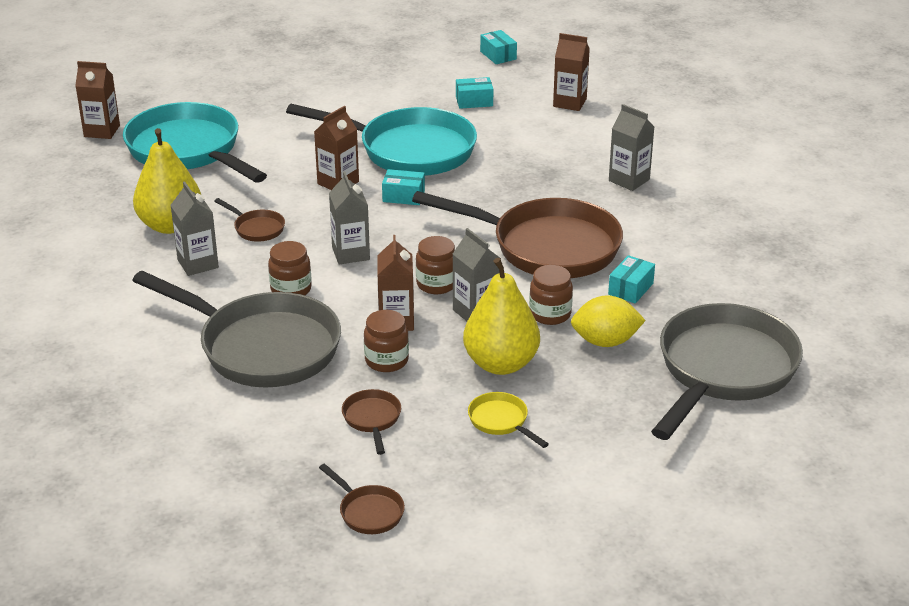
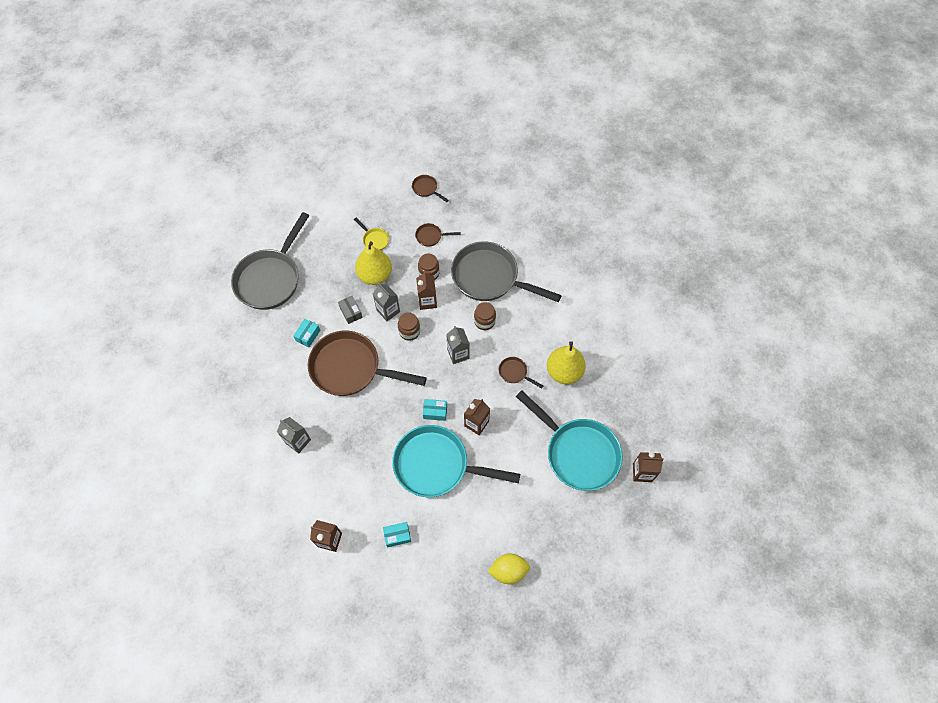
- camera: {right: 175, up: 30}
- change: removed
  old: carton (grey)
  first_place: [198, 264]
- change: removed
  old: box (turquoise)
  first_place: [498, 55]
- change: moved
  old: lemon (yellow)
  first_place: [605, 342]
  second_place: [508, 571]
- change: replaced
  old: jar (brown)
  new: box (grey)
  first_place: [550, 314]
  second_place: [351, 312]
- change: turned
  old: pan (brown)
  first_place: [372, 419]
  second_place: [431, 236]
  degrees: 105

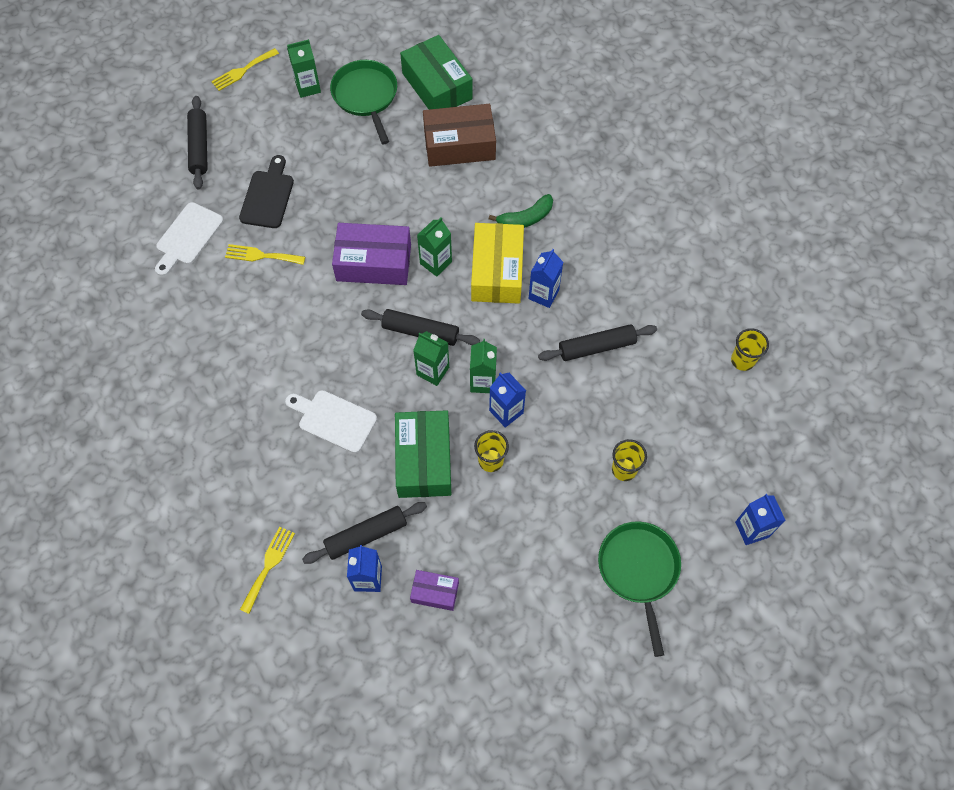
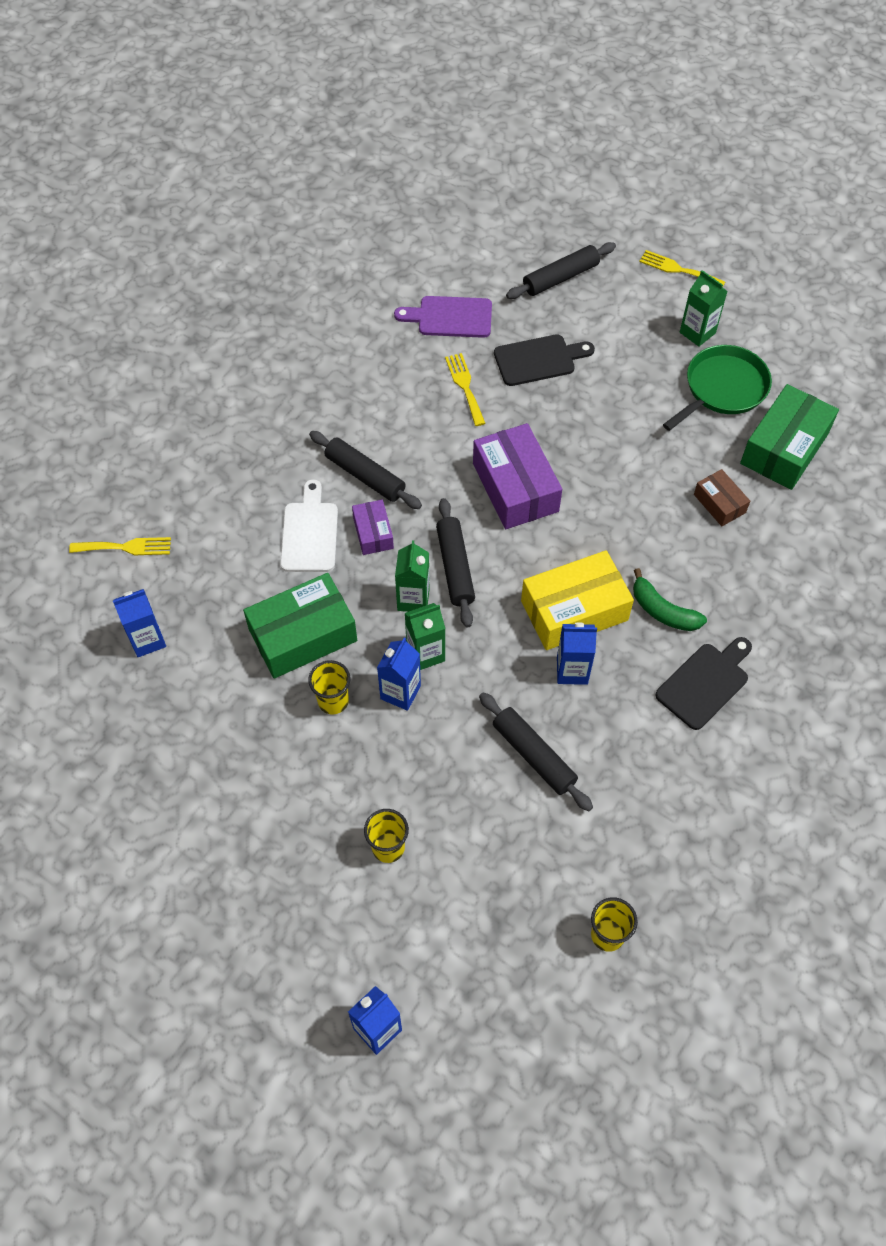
- camera: {right: 65, up: -5}
- change: removed
  old: carton (green)
  first_place: [436, 263]
- change: removed
  old: pan (green)
  first_place: [639, 570]
- change: added
  new: cutting board (black)
  second_place: [705, 683]
- change: moved
  old: rolling pin (black)
  first_place: [366, 535]
  second_place: [365, 476]
- change: moved
  old: box (purple)
  first_place: [435, 592]
  second_place: [373, 533]
- change: recoloured
  old: cutting board (white)
  new: cutting board (purple)
  first_place: [187, 237]
  second_place: [450, 317]
- change: resized
  old: box (brown)
  first_place: [459, 145]
  second_place: [719, 503]
  factor: 0.53

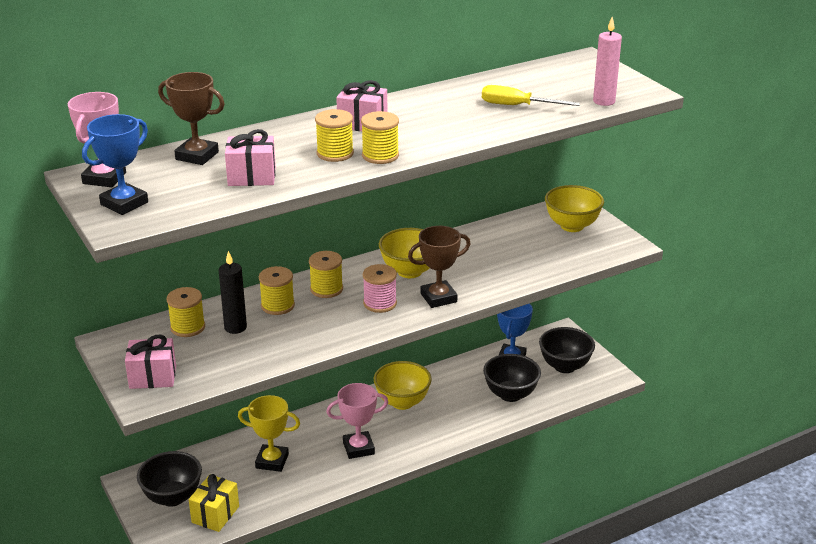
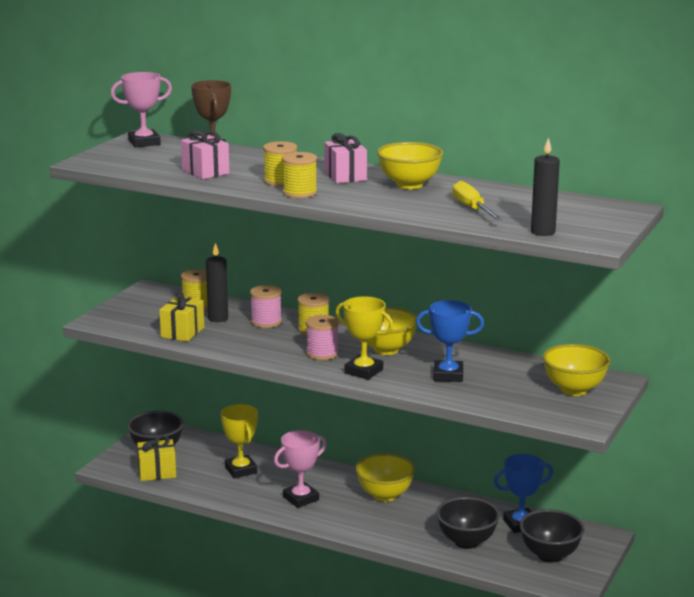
- camera: {right: 55, up: -10}
- change: removed
  old: gift (pink)
  first_place: [153, 377]
- change: added
  new: gift (yellow)
  second_place: [182, 332]
- change: added
  new: bowl (yellow)
  second_place: [409, 185]
- change: moved
  old: trophy (blue)
  first_place: [124, 203]
  second_place: [448, 375]
- change: recoloured
  old: spool (yellow)
  new: spool (pink)
  first_place: [277, 305]
  second_place: [266, 322]
- change: recoloured
  old: trophy (brown)
  new: trophy (yellow)
  first_place: [438, 298]
  second_place: [363, 371]
- change: recoloured
  old: candle (pink)
  new: candle (black)
  first_place: [604, 101]
  second_place: [543, 232]
- change: turned
  old: trophy (pink)
  first_place: [358, 448]
  second_place: [301, 498]
  degrees: -75

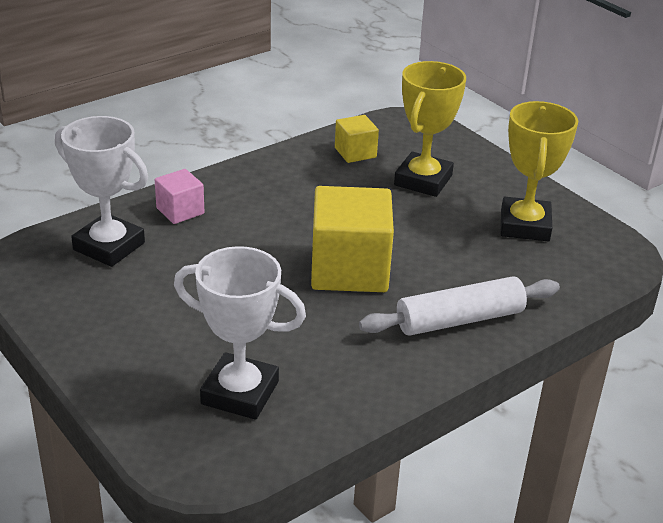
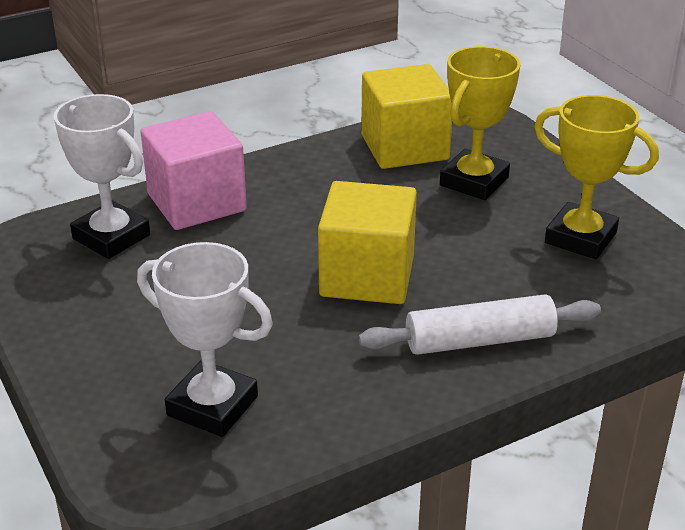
- camera: {right: 10, up: 0}
- change: turned
  old: trophy (yellow)
  first_place: [525, 225]
  second_place: [580, 238]
  degrees: -75
- change: resized
  old: cube (pink)
  first_place: [180, 211]
  second_place: [196, 202]
  factor: 1.97
- change: resized
  old: cube (yellow)
  first_place: [355, 152]
  second_place: [404, 147]
  factor: 1.97

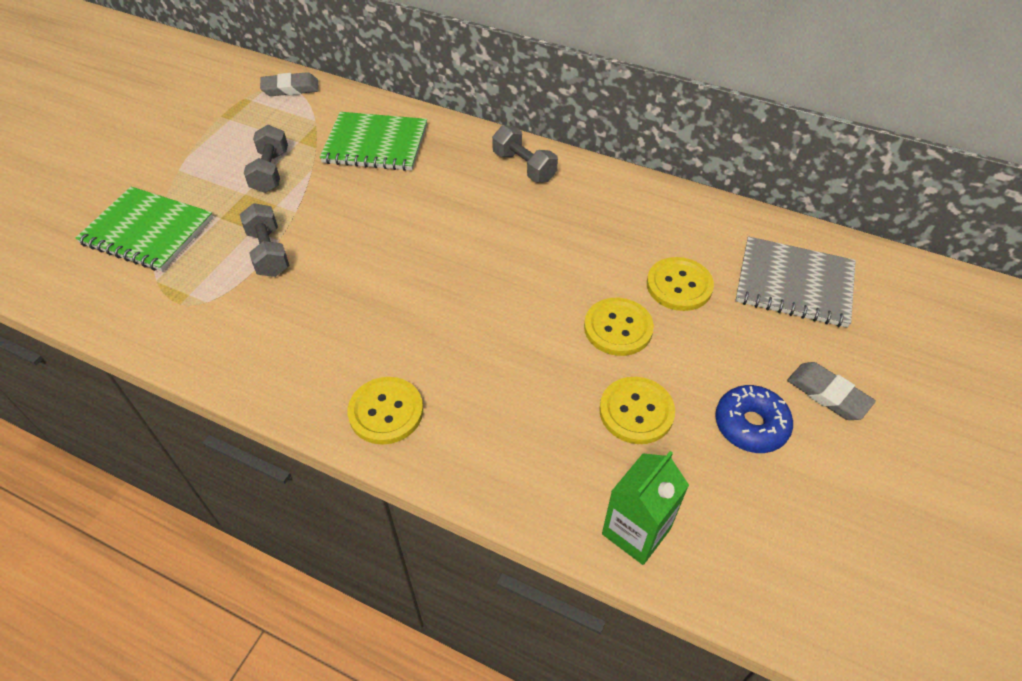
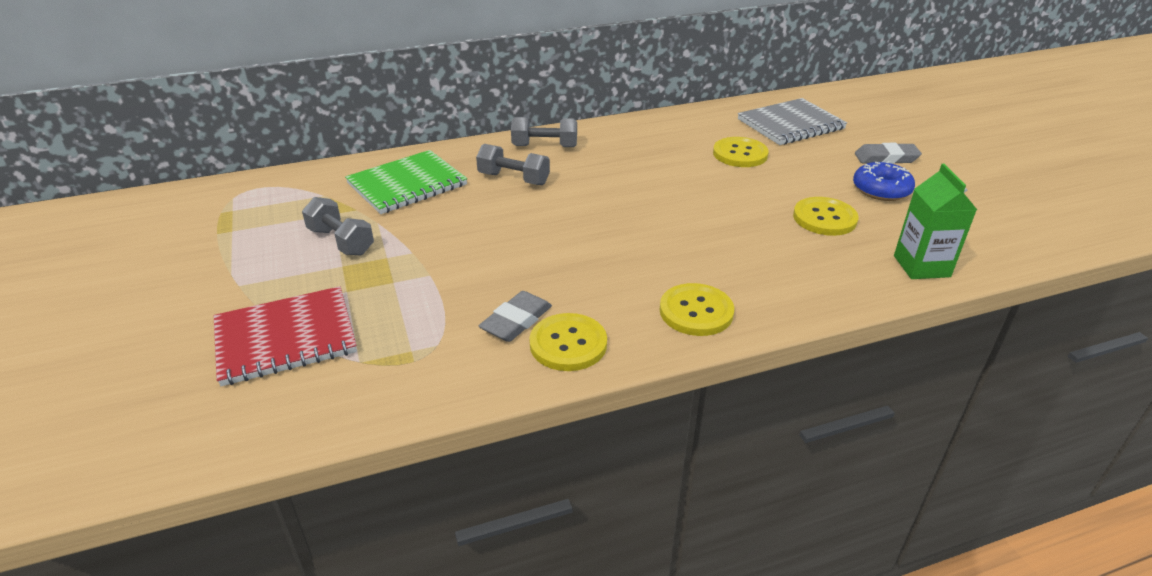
- camera: {right: -45, up: -15}
- change: moved
  old: dumbbell (grey)
  first_place: [268, 252]
  second_place: [514, 179]
- change: moved
  old: eraser (grey)
  first_place: [290, 88]
  second_place: [516, 321]
- change: moved
  old: button (yellow)
  first_place: [618, 328]
  second_place: [568, 344]
- change: recoloured
  old: notebook (green)
  new: notebook (red)
  first_place: [147, 231]
  second_place: [285, 338]

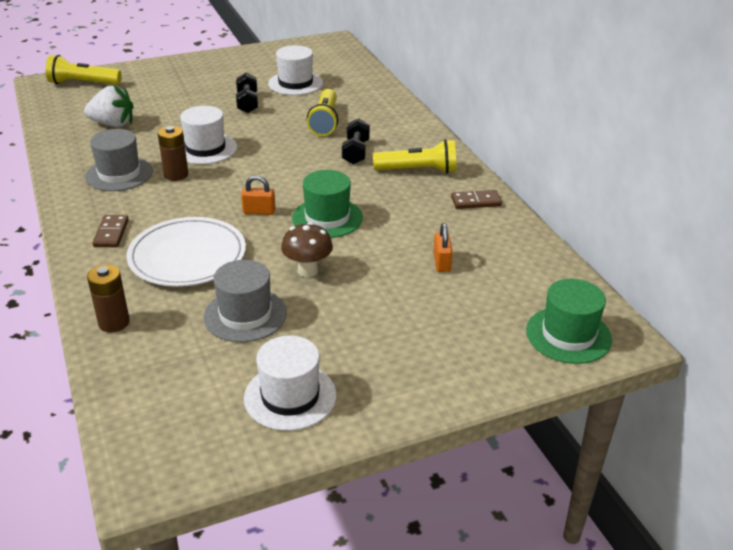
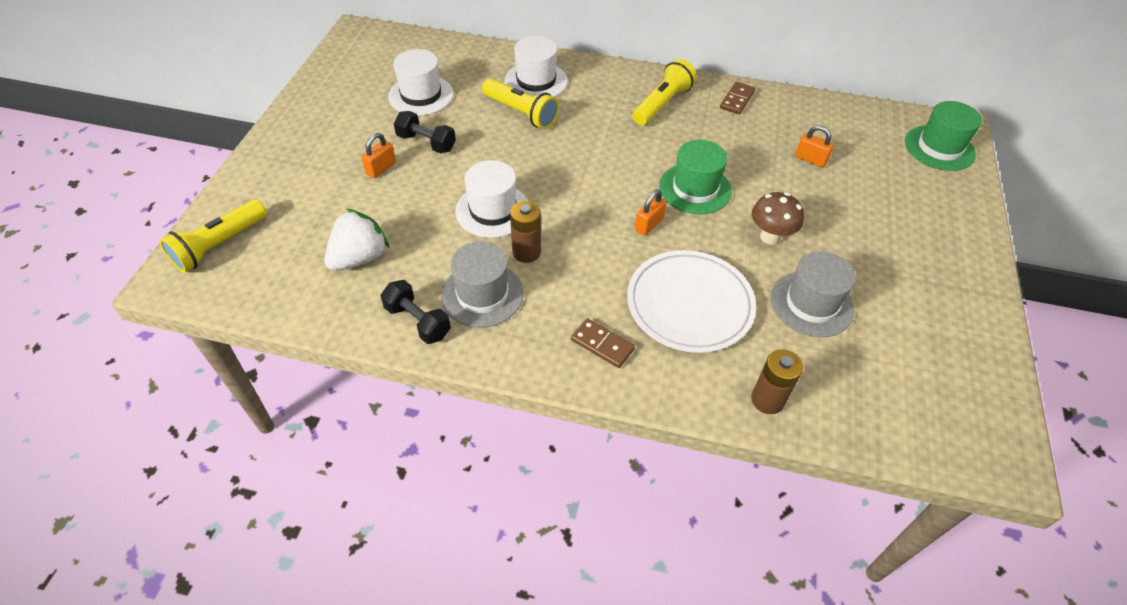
- camera: {right: -55, up: 15}
- change: added
  new: padlock (orange)
  second_place: [381, 168]
- change: moved
  old: hat (white)
  first_place: [290, 396]
  second_place: [536, 81]
- change: moved
  old: dumbbell (black)
  first_place: [356, 152]
  second_place: [418, 321]

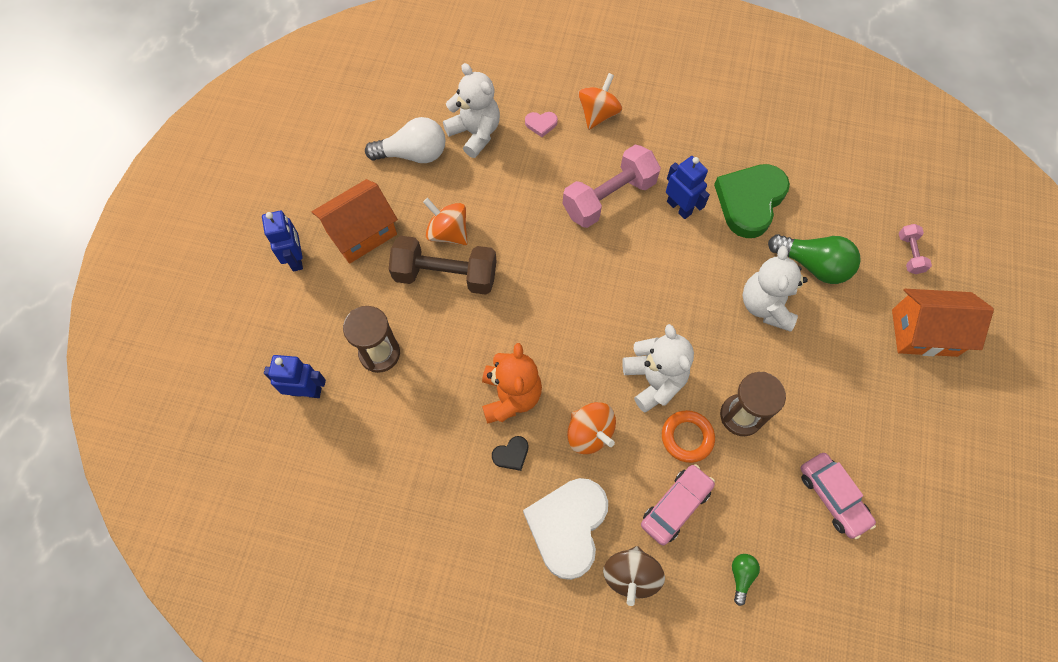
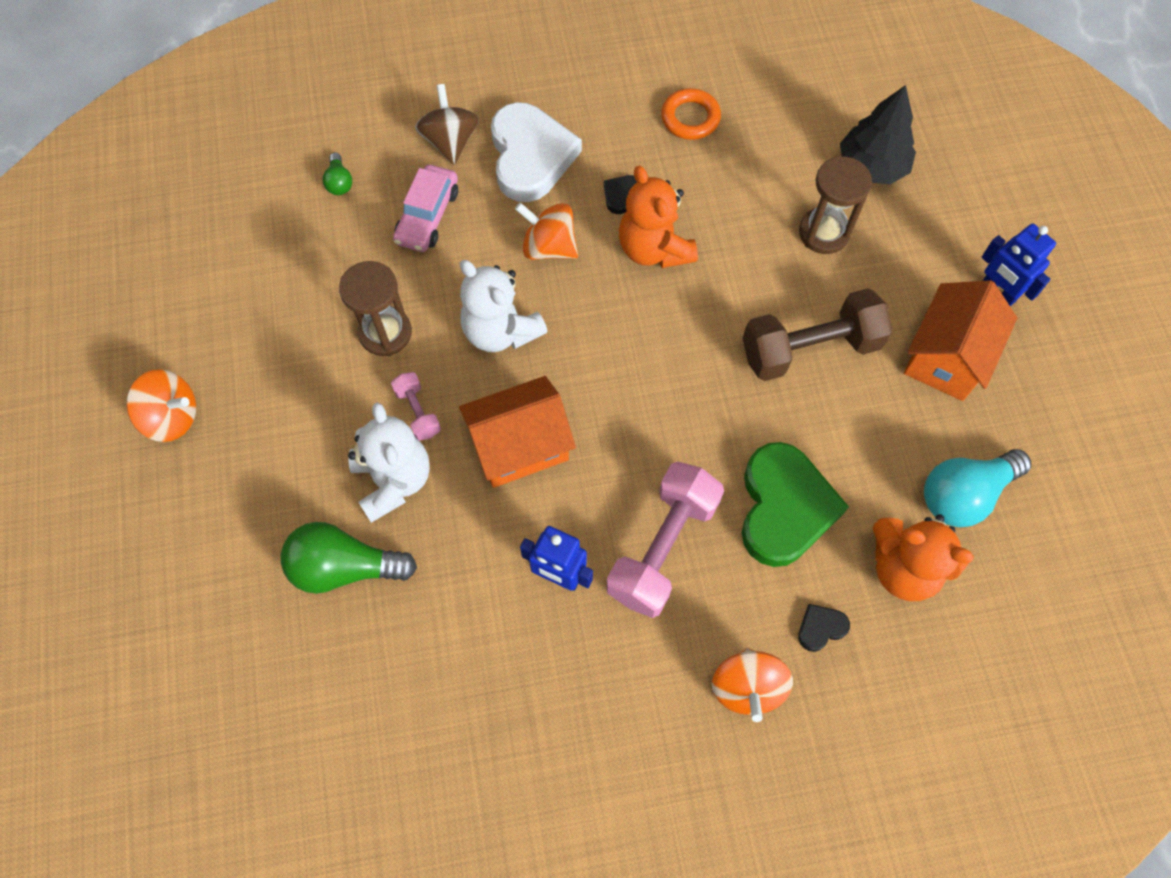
- camera: {right: 155, up: 0}
- change: removed
  old: car (pink)
  first_place: [832, 497]
- change: moved
  old: spinning top (orange)
  first_place: [448, 233]
  second_place: [172, 417]
- change: moved
  old: ring (orange)
  first_place: [687, 437]
  second_place: [690, 118]
- change: moved
  old: heart (green)
  first_place: [749, 201]
  second_place: [784, 508]
- change: moved
  old: house (orange)
  first_place: [924, 333]
  second_place: [519, 445]
- change: moved
  old: dumbbell (pink)
  first_place: [909, 254]
  second_place: [418, 412]
- change: replaced
  old: robot (blue)
  new: tree (black)
  first_place: [306, 391]
  second_place: [872, 166]
- change: recoloured
  old: light bulb (white)
  new: light bulb (turquoise)
  first_place: [413, 154]
  second_place: [964, 495]
- change: recoloured
  old: teddy bear (white)
  new: teddy bear (orange)
  first_place: [475, 133]
  second_place: [904, 568]
- change: recoloured
  old: heart (pink)
  new: heart (black)
  first_place: [541, 124]
  second_place: [821, 628]

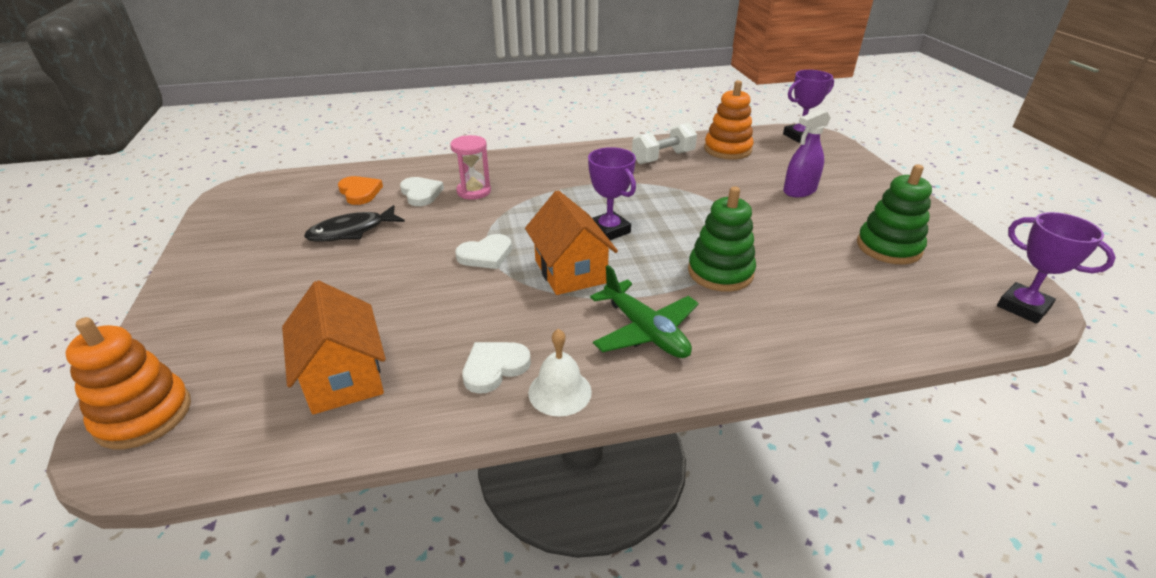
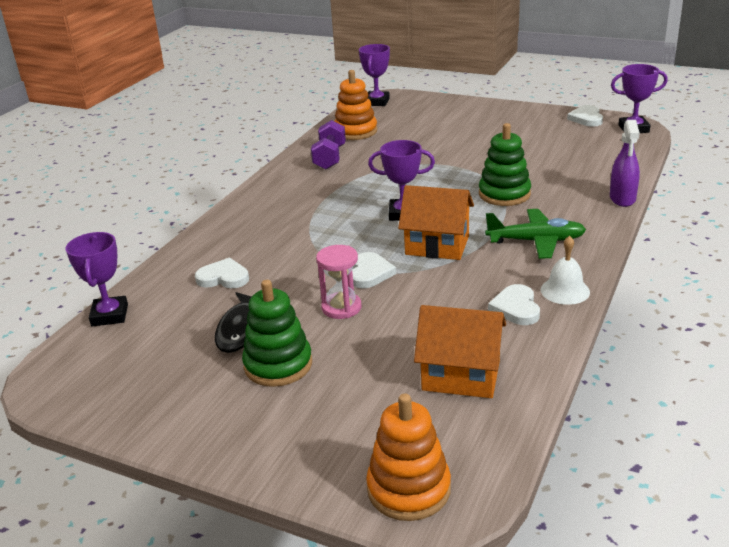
- camera: {right: -50, up: -5}
- change: removed
  old: heart (orange)
  first_place: [360, 192]
- change: added
  new: trophy (purple)
  second_place: [110, 315]
- change: added
  new: heart (white)
  second_place: [586, 118]
- change: moved
  old: hourglass (pink)
  first_place: [474, 191]
  second_place: [341, 308]
- change: moved
  old: spray bottle (purple)
  first_place: [799, 191]
  second_place: [622, 198]
- change: moved
  old: stacking toy (green)
  first_place: [888, 247]
  second_place: [278, 365]
- change: recoloured
  old: dumbbell (white)
  new: dumbbell (purple)
  first_place: [663, 158]
  second_place: [329, 158]

